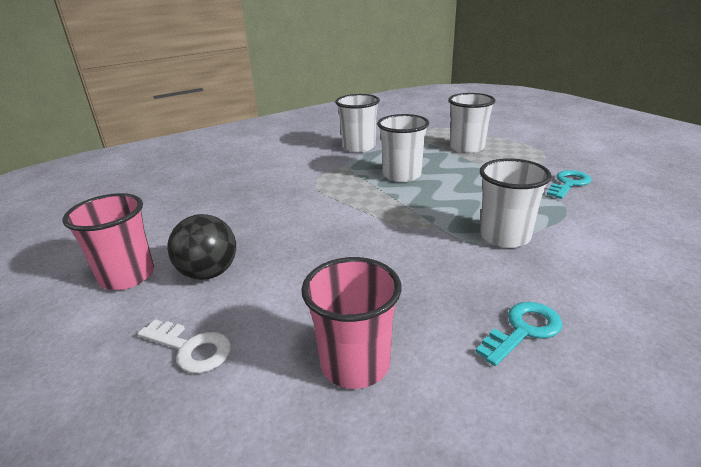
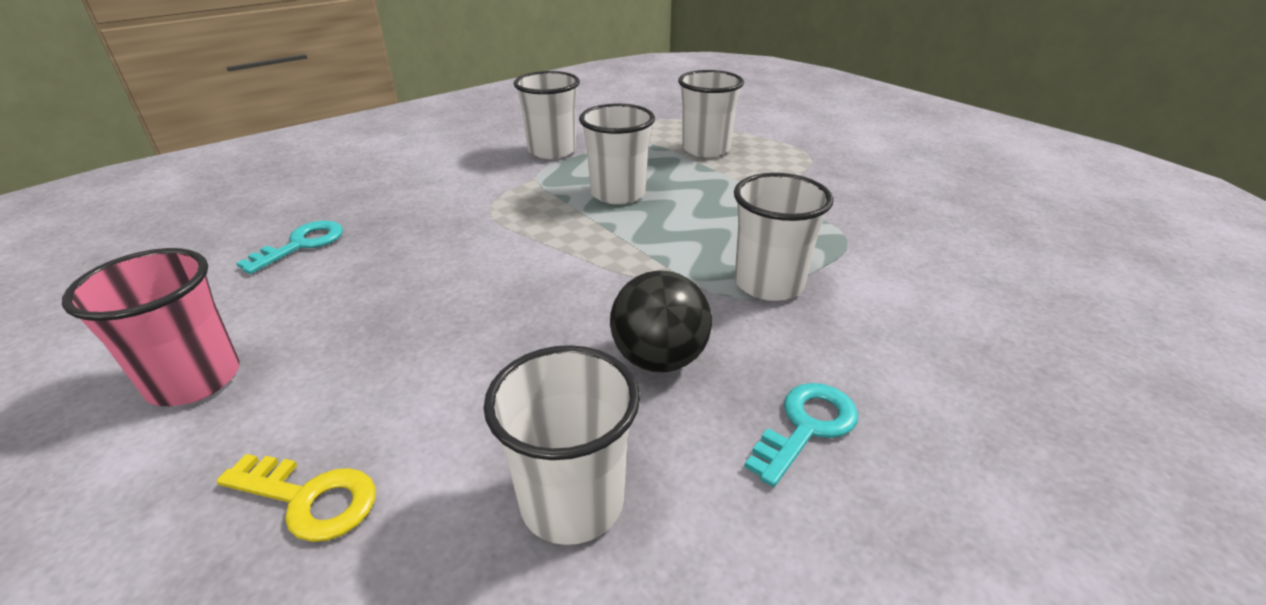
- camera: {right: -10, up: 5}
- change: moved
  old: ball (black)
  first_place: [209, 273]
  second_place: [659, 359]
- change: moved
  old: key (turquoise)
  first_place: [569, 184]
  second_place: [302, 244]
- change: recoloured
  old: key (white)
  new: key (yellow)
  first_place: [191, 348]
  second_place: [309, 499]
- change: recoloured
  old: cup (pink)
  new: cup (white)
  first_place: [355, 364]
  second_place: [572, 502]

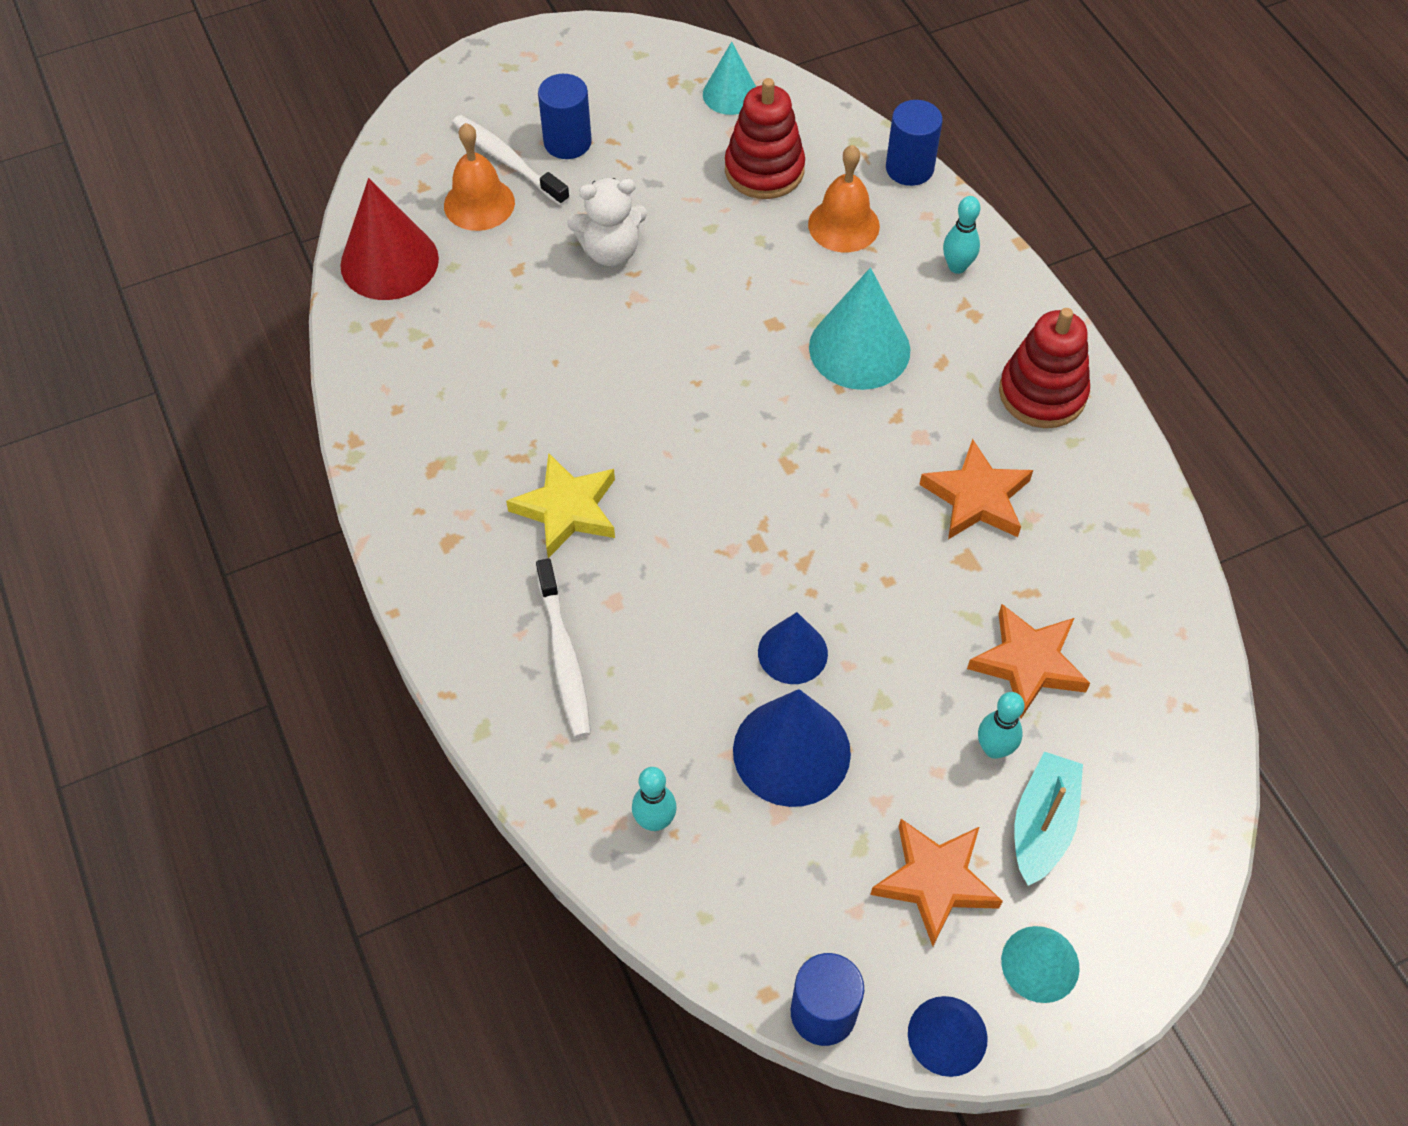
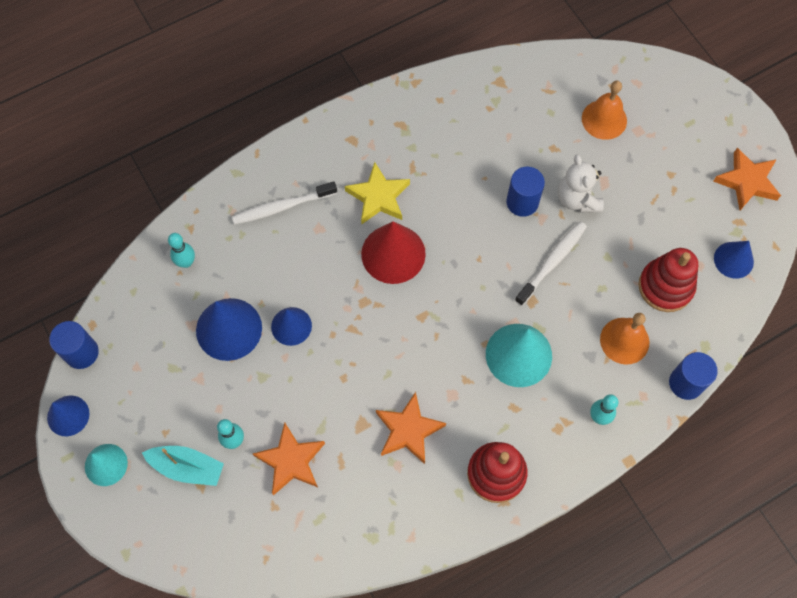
- camera: {right: 85, up: 10}
- change: moved
  old: cone (red)
  first_place: [389, 262]
  second_place: [393, 254]
- change: moved
  old: toothbrush (white)
  first_place: [507, 161]
  second_place: [552, 262]
- change: moved
  old: cylinder (blue)
  first_place: [567, 142]
  second_place: [522, 202]
- change: moved
  old: star (orange)
  first_place: [935, 881]
  second_place: [747, 182]
- change: recoloured
  old: cone (turquoise)
  new: cone (blue)
  first_place: [730, 94]
  second_place: [733, 260]

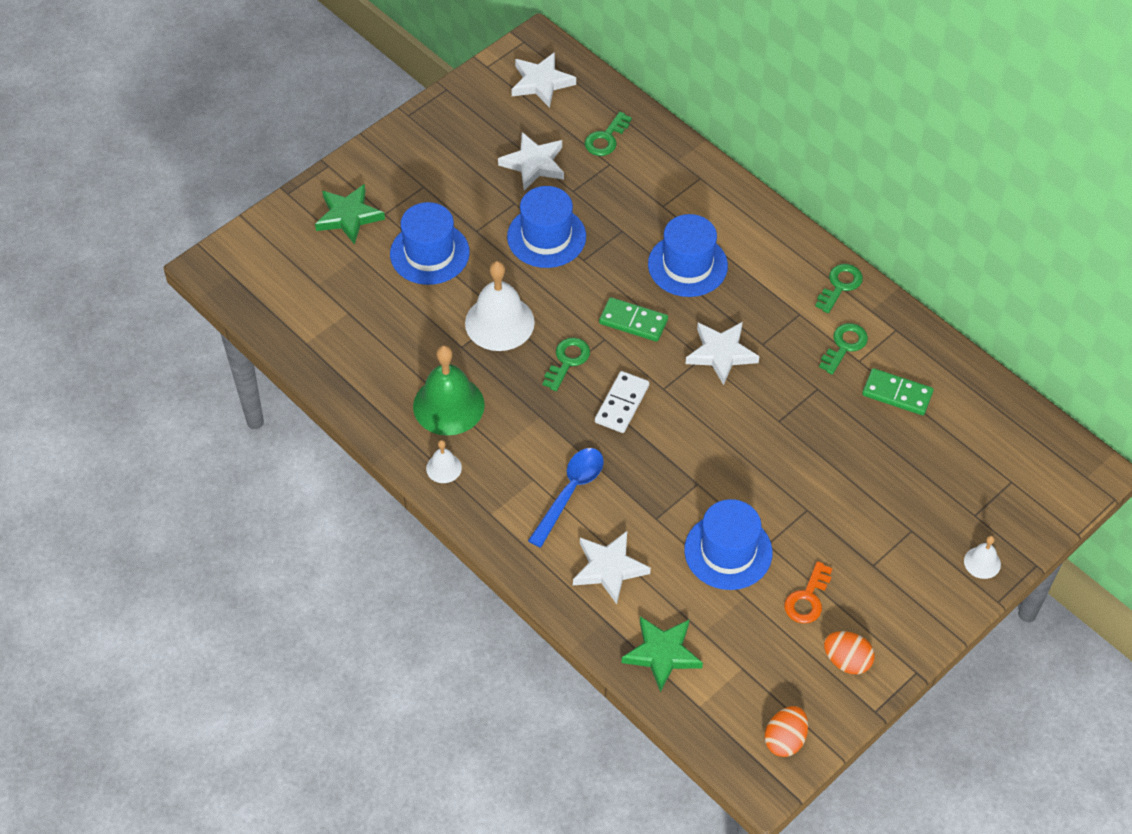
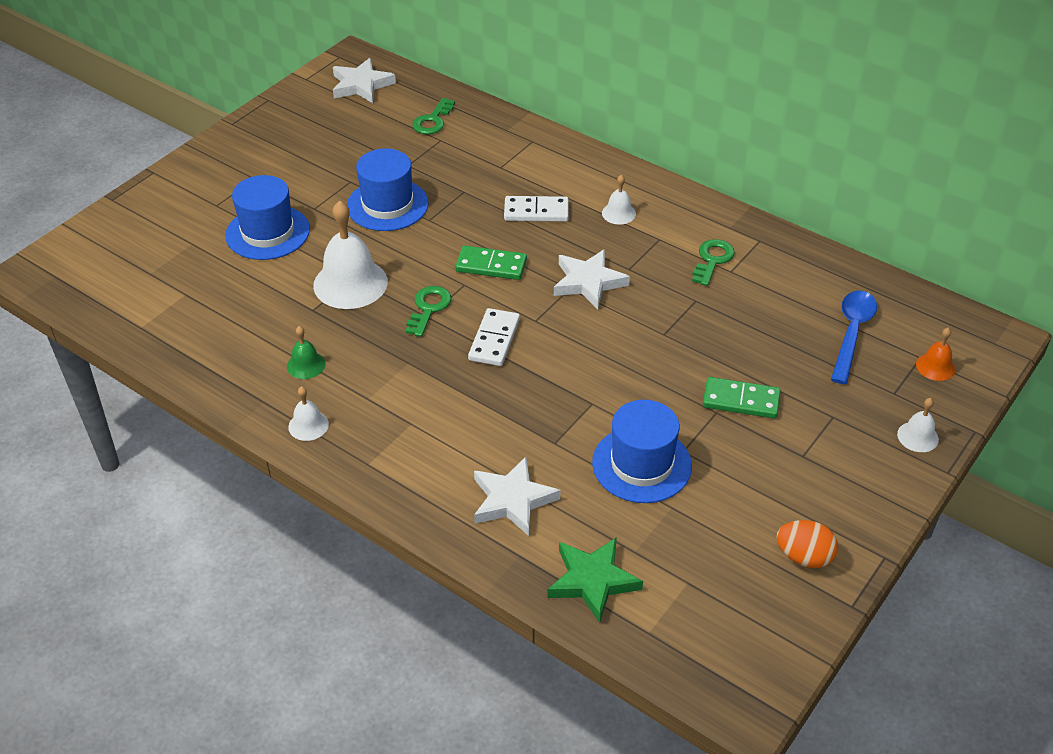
- camera: {right: -10, up: -10}
- change: removed
  old: star (green)
  first_place: [348, 216]
- change: removed
  old: star (white)
  first_place: [534, 164]
- change: removed
  old: egg (orange)
  first_place: [785, 740]
- change: removed
  old: key (orange)
  first_place: [807, 599]
- change: removed
  old: key (green)
  first_place: [840, 285]
- change: added
  new: bell (white)
  second_place: [618, 213]
- change: added
  new: bell (orange)
  second_place: [935, 366]
- change: moved
  old: spoon (blue)
  first_place: [570, 492]
  second_place: [852, 333]
- change: moved
  old: domino (green)
  first_place: [897, 394]
  second_place: [741, 400]
- change: replaced
  old: hat (blue)
  new: domino (white)
  first_place: [687, 265]
  second_place: [536, 212]
- change: resized
  old: bell (green)
  first_place: [448, 405]
  second_place: [306, 365]
  factor: 0.49

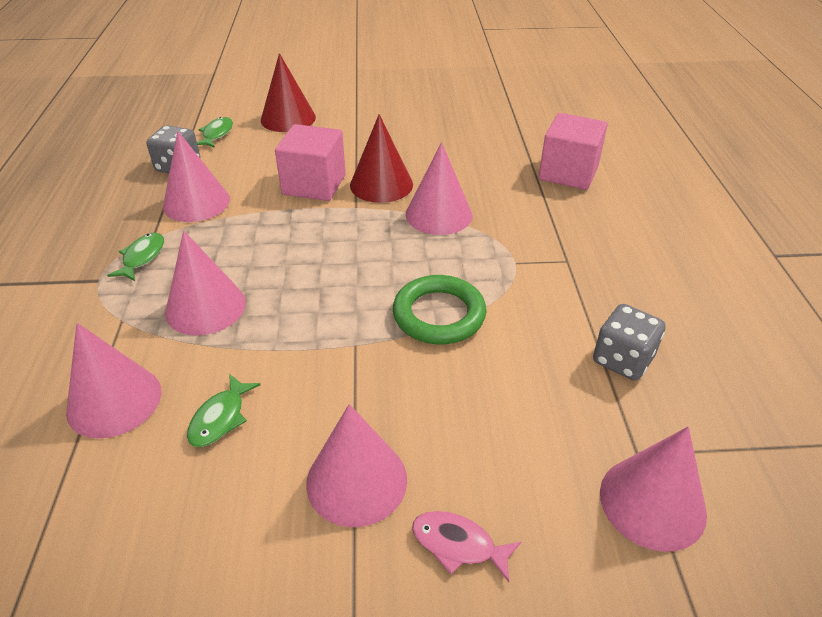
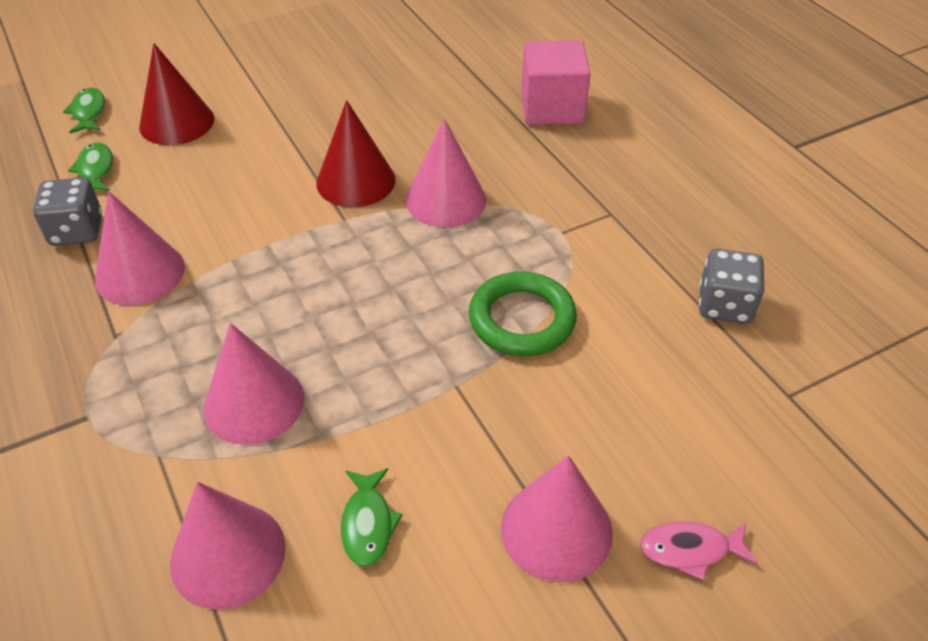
- camera: {right: -25, up: 5}
- change: removed
  old: cube (pink)
  first_place: [314, 184]
- change: removed
  old: cone (pink)
  first_place: [652, 502]
- change: moved
  old: fish (green)
  first_place: [142, 257]
  second_place: [88, 112]

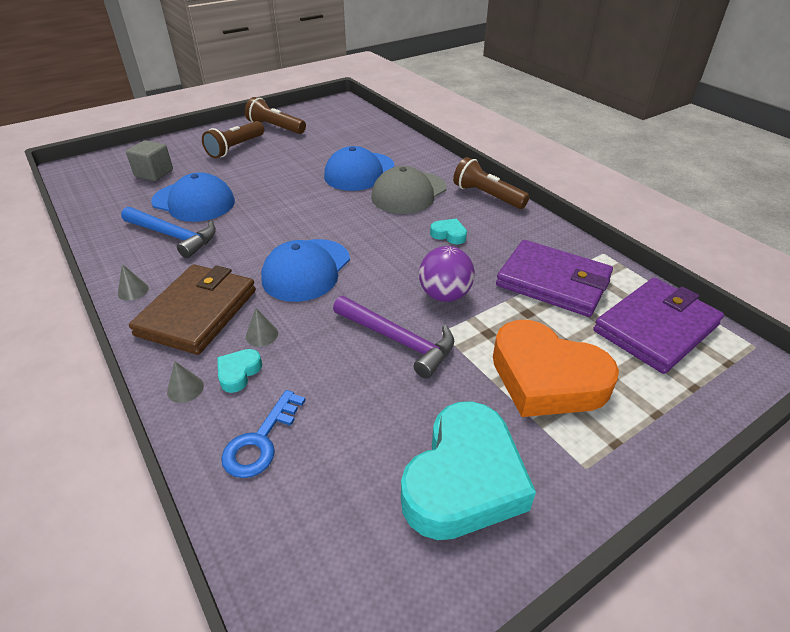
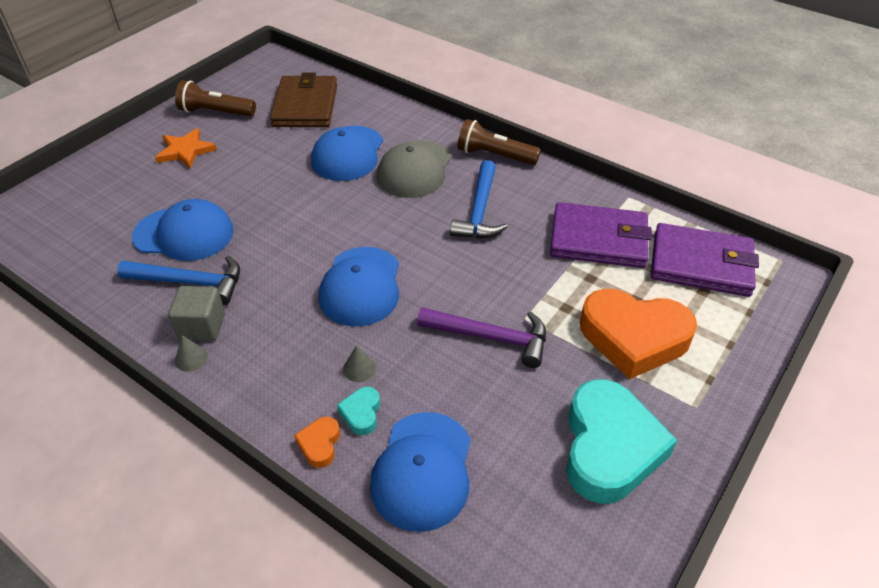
- camera: {right: -20, up: 5}
- change: removed
  old: ball (purple)
  first_place: [444, 295]
- change: moved
  old: cube (grey)
  first_place: [154, 173]
  second_place: [202, 326]
- change: moved
  old: wallet (brown)
  first_place: [198, 312]
  second_place: [305, 106]
- change: replaced
  old: cone (grey)
  new: heart (orange)
  first_place: [185, 388]
  second_place: [320, 444]
- change: replaced
  old: flashlight (brown)
  new: star (orange)
  first_place: [235, 148]
  second_place: [185, 151]
- change: replaced
  old: key (blue)
  new: cap (blue)
  first_place: [261, 441]
  second_place: [422, 470]
- change: replaced
  old: heart (turquoise)
  new: hammer (blue)
  first_place: [449, 234]
  second_place: [480, 210]
- change: turned
  old: wallet (purple)
  first_place: [656, 328]
  second_place: [701, 264]
  degrees: 75

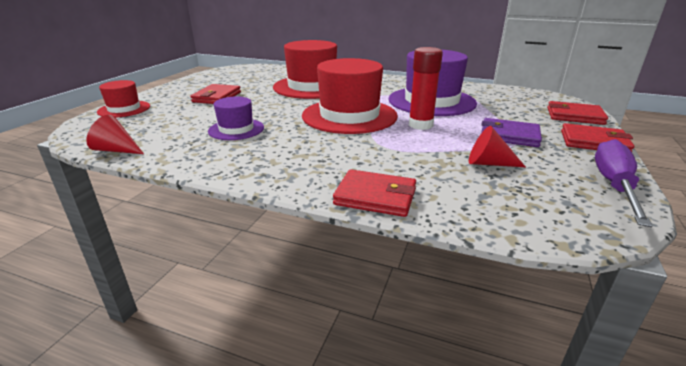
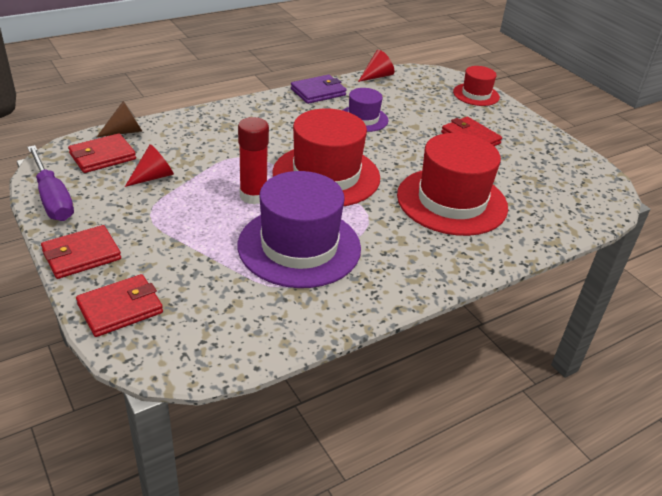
- camera: {right: 125, up: 10}
- change: added
  new: cone (brown)
  second_place: [125, 131]
- change: moved
  old: wallet (red)
  first_place: [375, 197]
  second_place: [102, 156]
- change: moved
  old: wallet (purple)
  first_place: [509, 136]
  second_place: [318, 92]

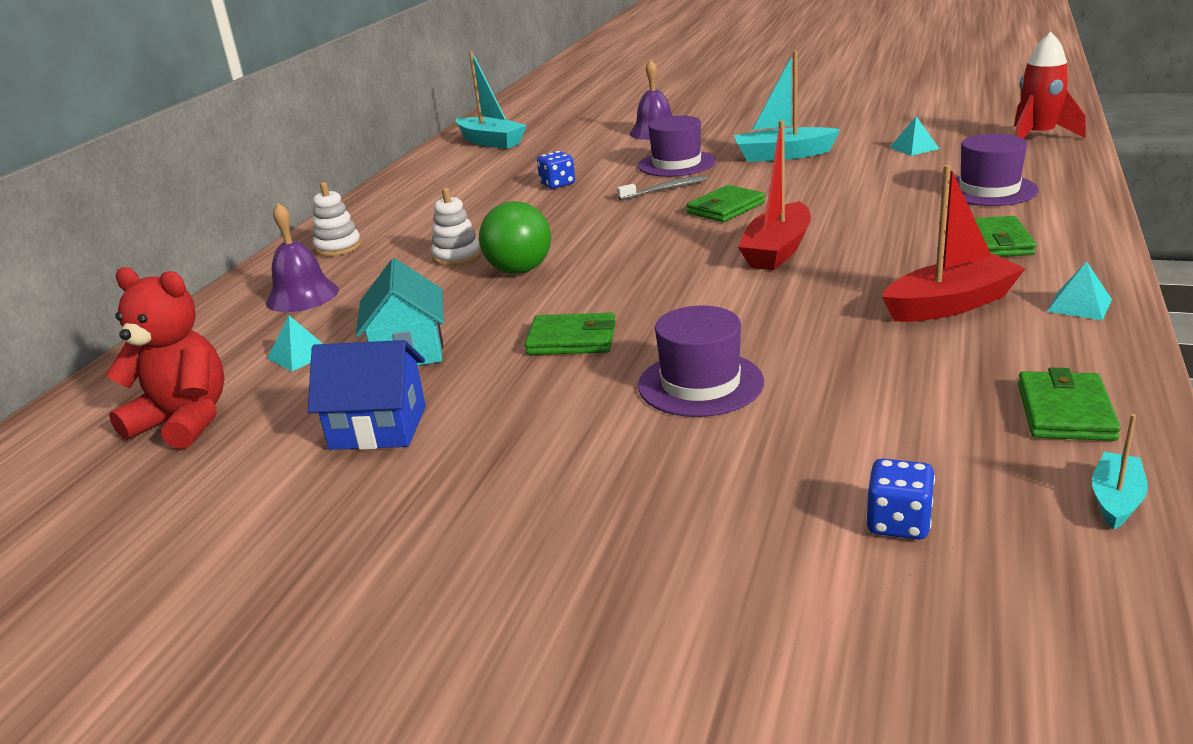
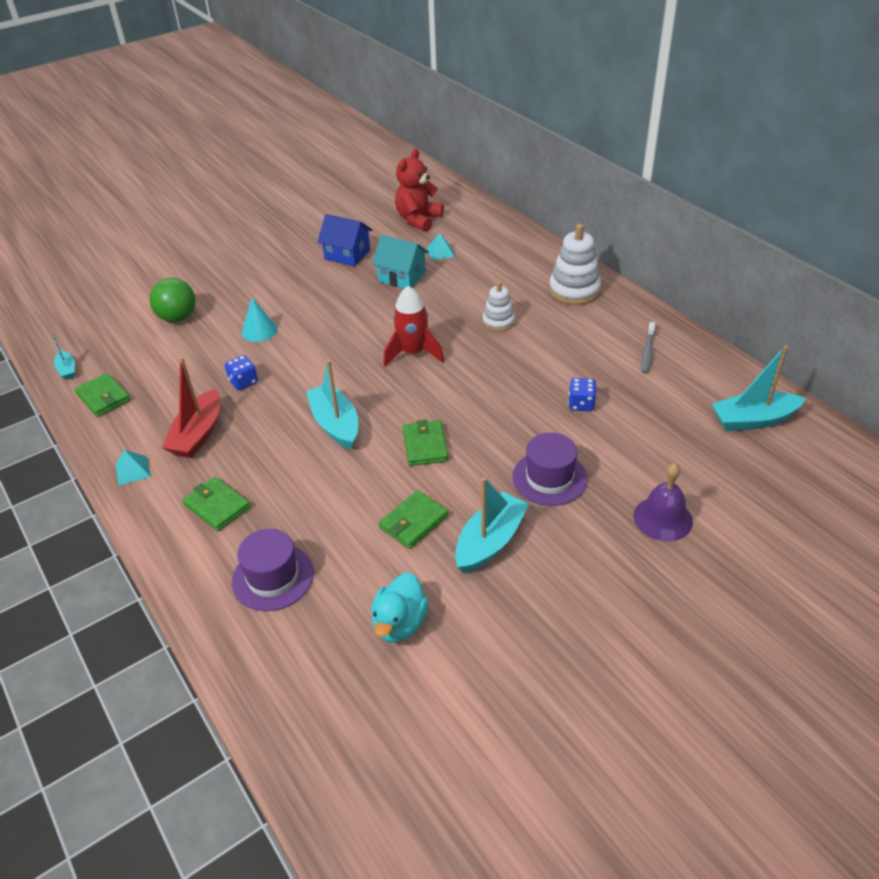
- camera: {right: 125, up: 15}
- change: removed
  old: bell (purple)
  first_place: [302, 296]
- change: moved
  old: ball (green)
  first_place: [519, 270]
  second_place: [178, 318]
- change: moved
  old: wallet (green)
  first_place: [572, 339]
  second_place: [413, 522]
- change: moved
  old: toothbrush (grey)
  first_place: [665, 190]
  second_place: [647, 352]
- change: moved
  old: dice (blue)
  first_place: [898, 523]
  second_place: [243, 382]
- change: moved
  old: rocket (red)
  first_place: [1037, 137]
  second_place: [413, 353]
- change: replaced
  old: hat (purple)
  new: cone (turquoise)
  first_place: [700, 384]
  second_place: [259, 331]
- change: replaced
  old: pyramid (turquoise)
  new: duck (turquoise)
  first_place: [914, 148]
  second_place: [400, 623]
- change: recoloured
  old: boat (red)
  new: boat (turquoise)
  first_place: [777, 251]
  second_place: [335, 424]
- change: turned
  old: teddy bear (red)
  first_place: [184, 421]
  second_place: [418, 220]
  degrees: 150
- change: turned
  old: house (blue)
  first_place: [378, 428]
  second_place: [347, 255]
  degrees: 75
- change: resized
  old: stacking toy (white)
  first_place: [338, 247]
  second_place: [574, 290]
  factor: 1.64

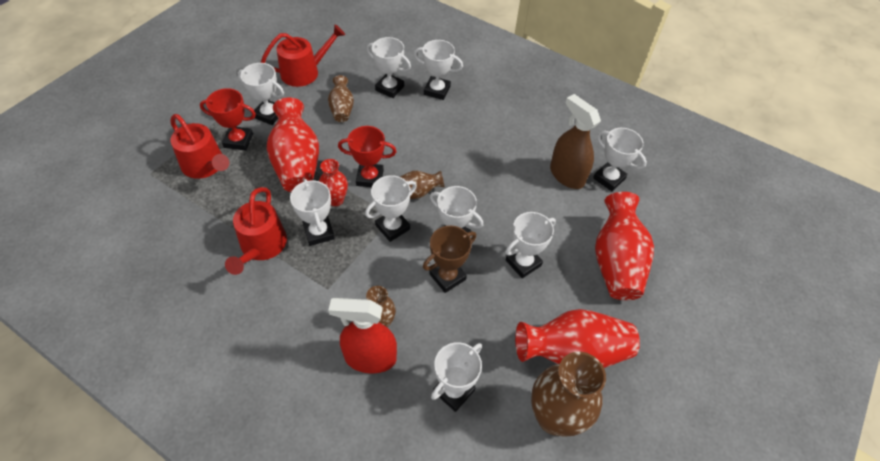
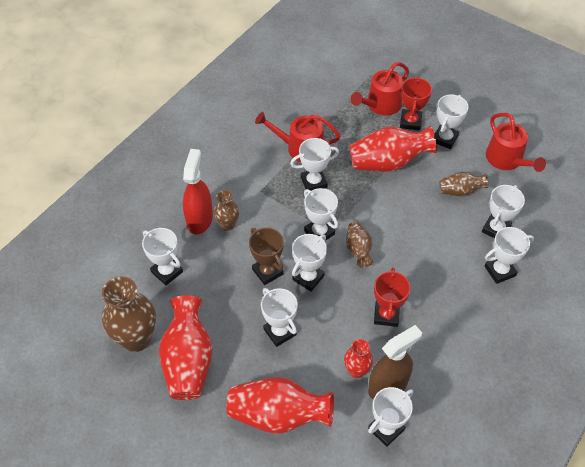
- camera: {right: 95, up: 0}
- change: moved
  old: vase (red)
  first_place: [335, 200]
  second_place: [356, 371]
- change: moved
  old: trophy (red)
  first_place: [370, 178]
  second_place: [386, 315]
- change: turned
  old: trophy (white)
  first_place: [437, 90]
  second_place: [500, 271]
  degrees: 45

